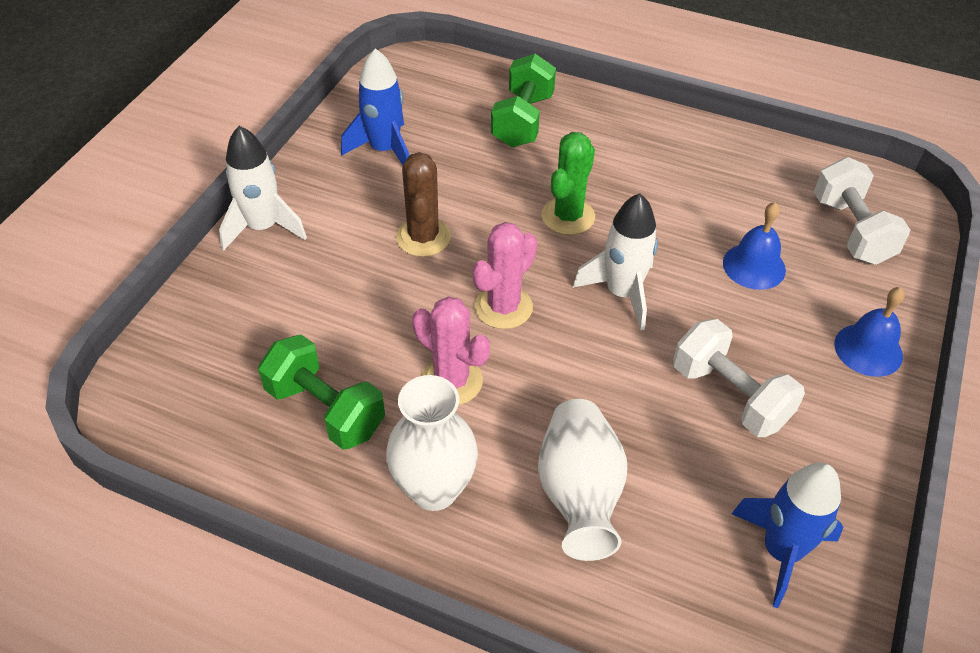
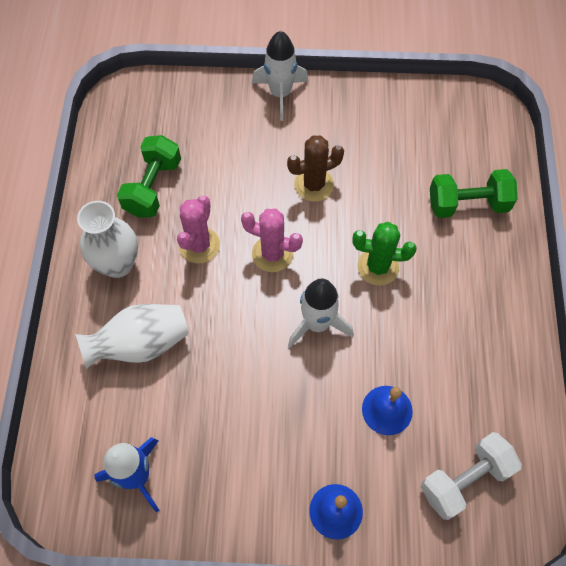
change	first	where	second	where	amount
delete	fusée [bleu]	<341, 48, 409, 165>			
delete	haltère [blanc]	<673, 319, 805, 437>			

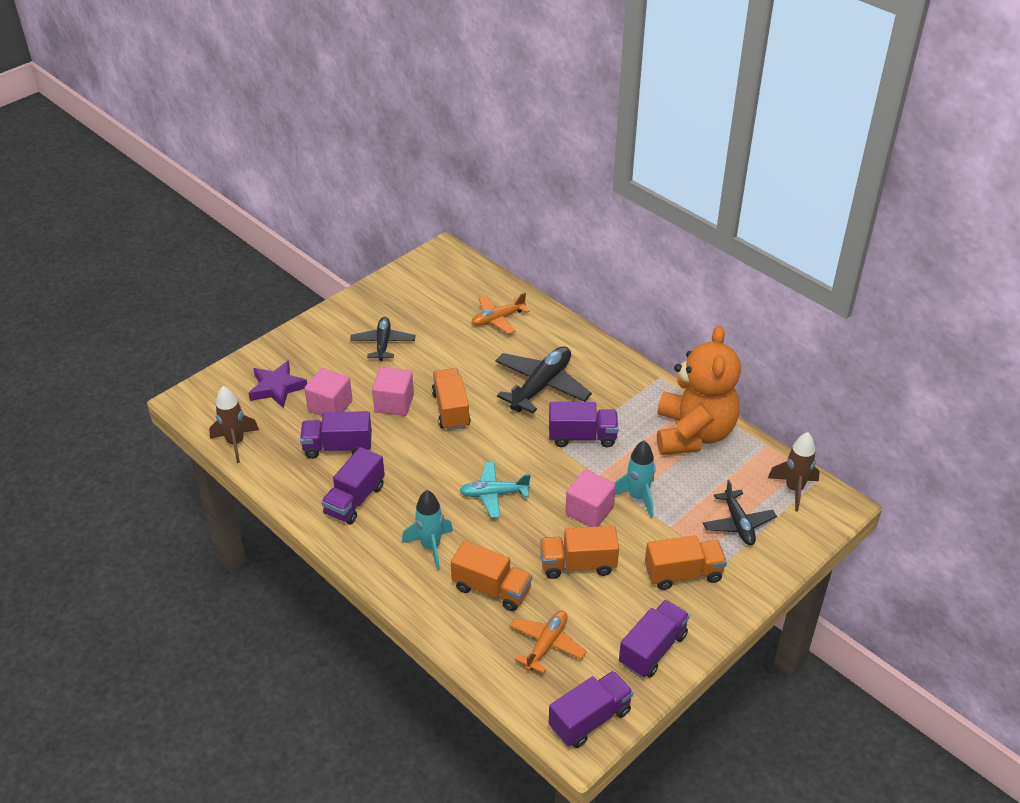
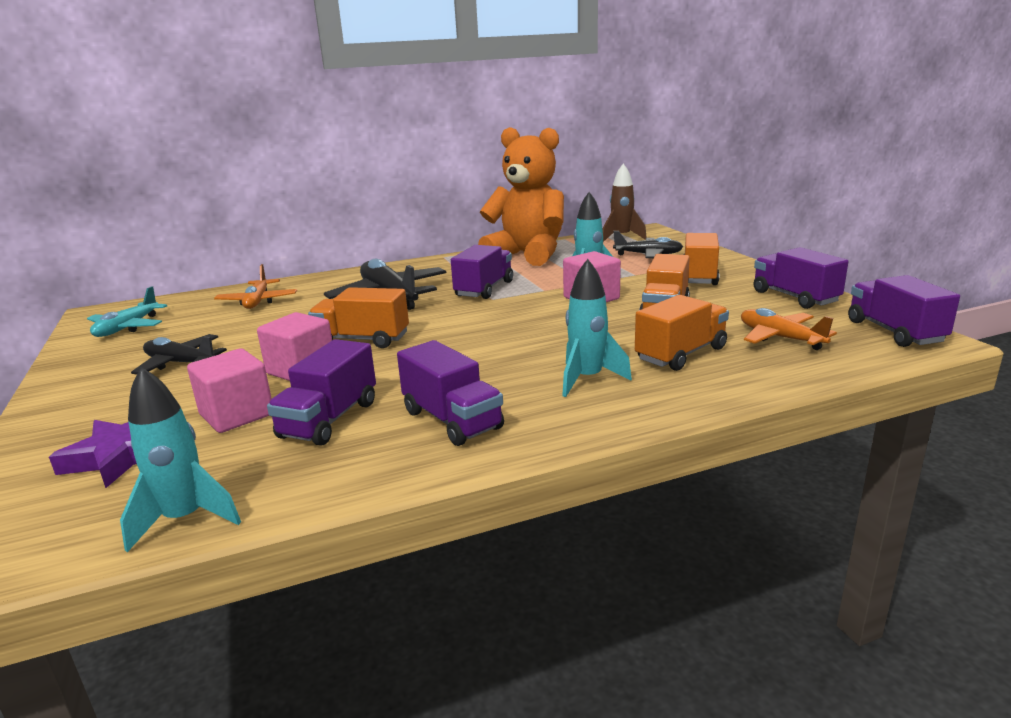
change	first	where	second	where	amount
move	avion [turquoise]	<459, 462, 531, 518>		<87, 286, 167, 337>	
recolor	fusée [marron]	<209, 386, 259, 463>	fusée [turquoise]	<120, 367, 241, 552>	

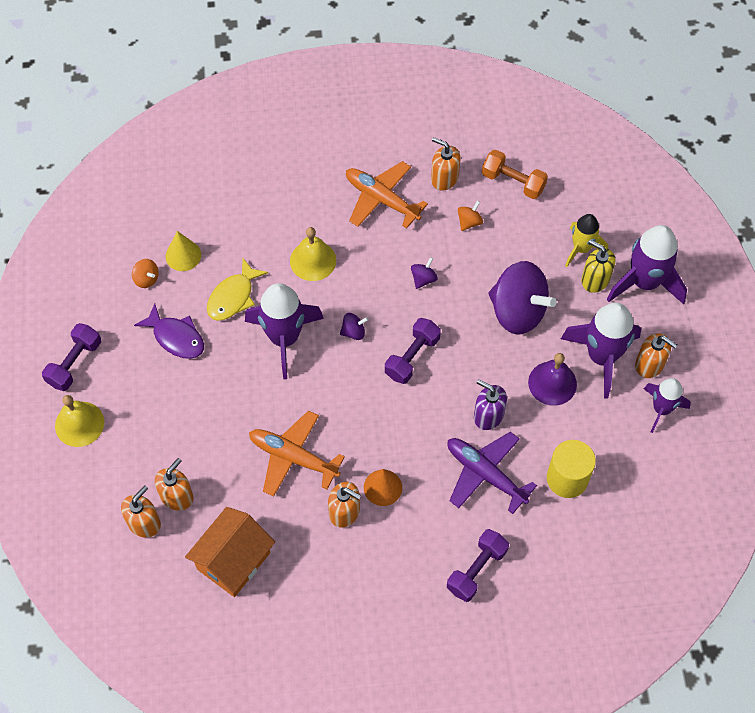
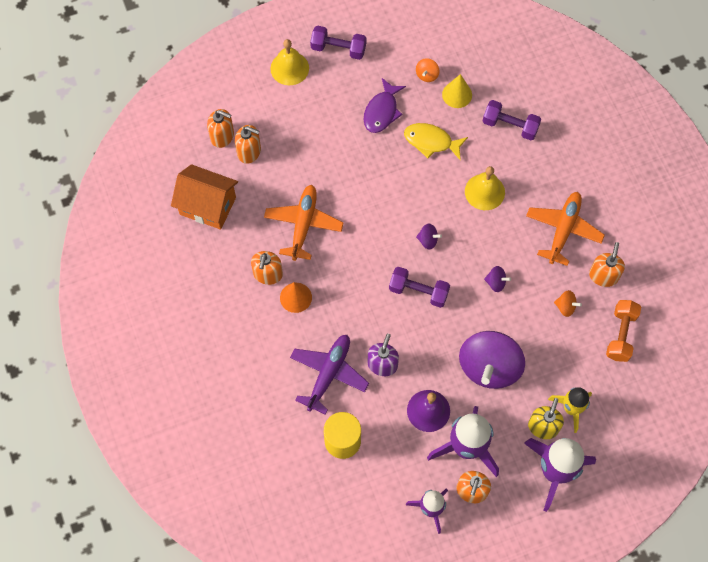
change	first	where	second	where	amount
delete	fusée [violet]	<245, 283, 324, 379>			
move	haltère [violet]	<447, 529, 509, 602>		<483, 100, 541, 140>	
rotate	toupie [violet]	<340, 313, 369, 340>		<416, 224, 442, 250>	45 degrees counterclockwise

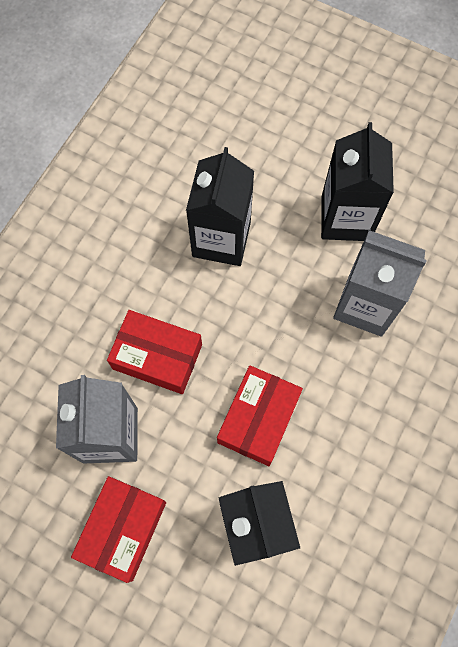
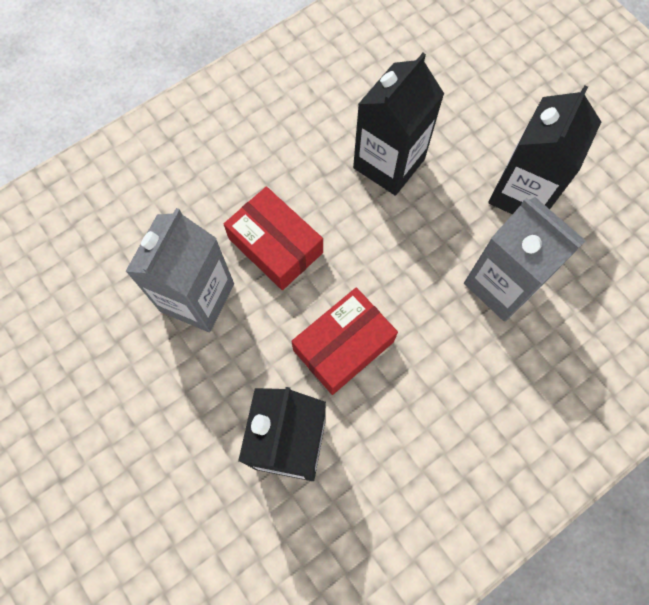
change	first	where	second	where	amount
delete	boîte [rouge]	<71, 476, 166, 583>			

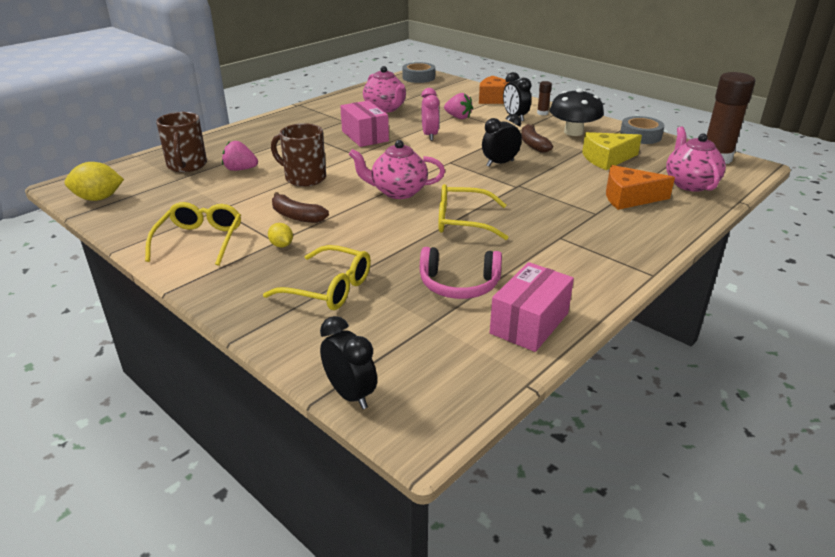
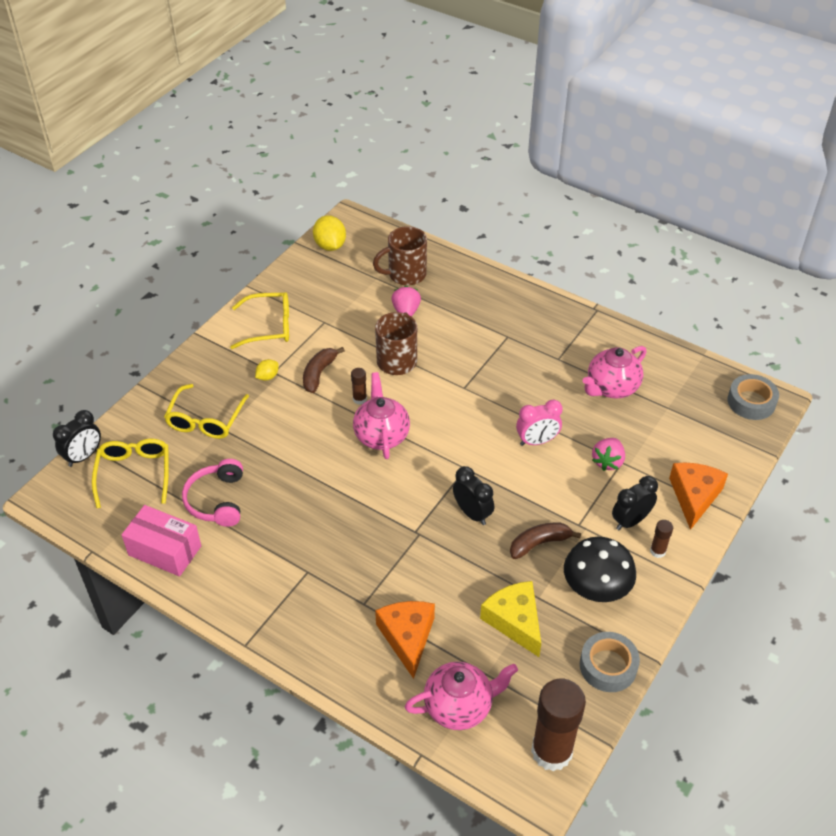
change	first	where	second	where	amount
delete	boîte [rose]	<340, 101, 389, 147>			
insert			bâton de colle [marron]	<351, 368, 367, 405>	
move	lunettes [jaune]	<438, 184, 508, 240>		<92, 439, 169, 509>	

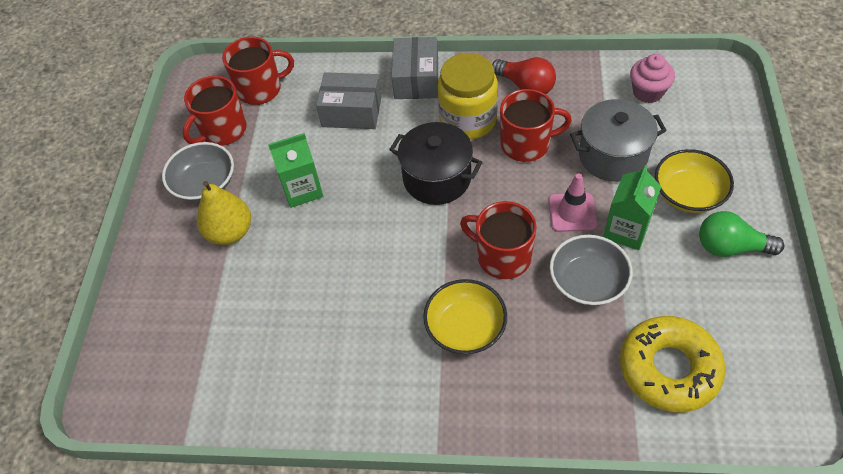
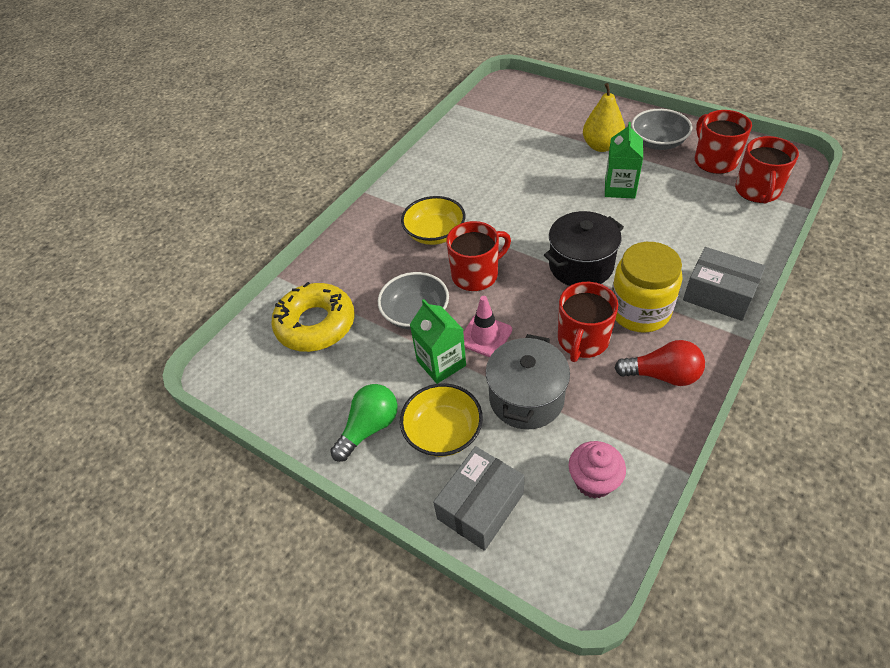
change	first	where	second	where	amount
move	boîte [gris]	<316, 72, 382, 129>		<433, 446, 524, 551>	
rotate	ampoule [rouge]	<492, 57, 556, 94>		<615, 340, 705, 386>	150 degrees counterclockwise

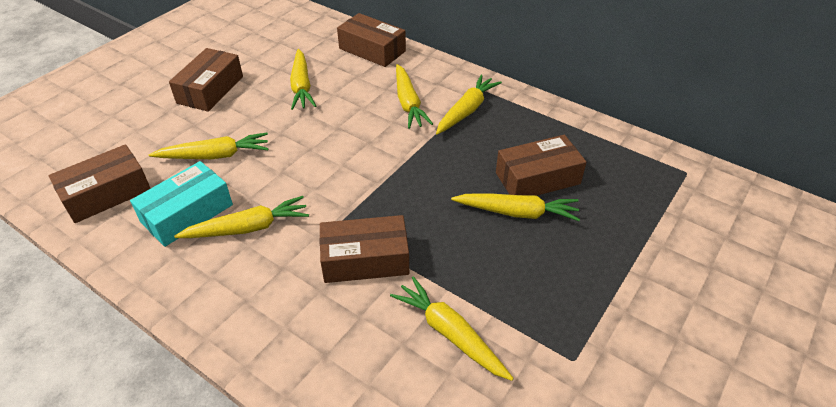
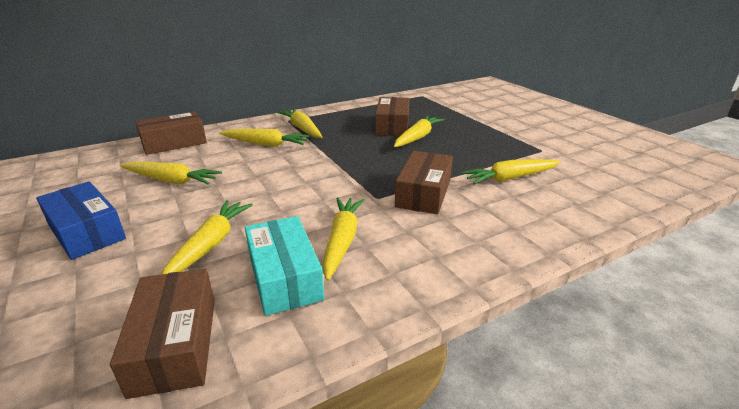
change	first	where	second	where	amount
recolor	boîte [marron]	<169, 48, 243, 112>	boîte [bleu]	<36, 181, 126, 260>	

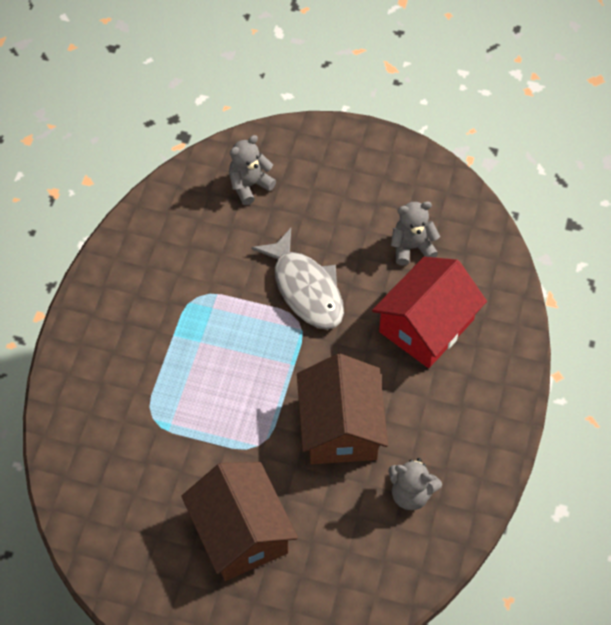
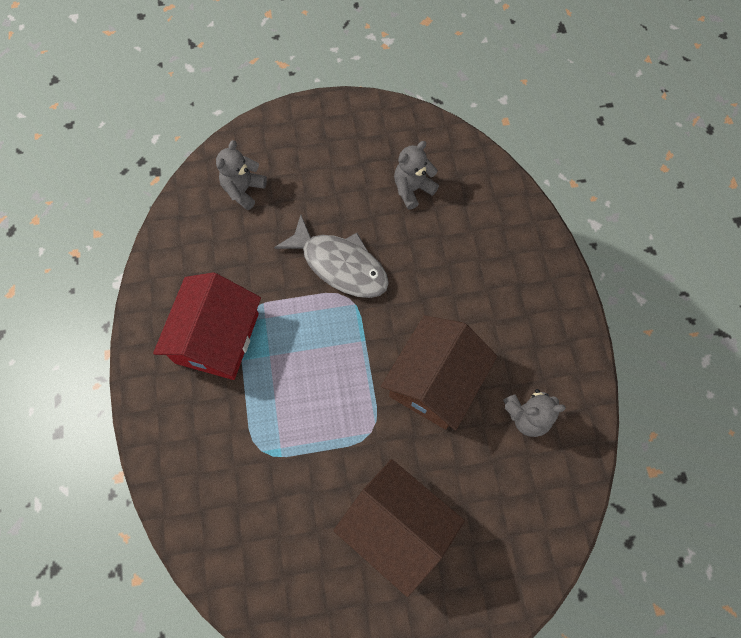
change	first	where	second	where	amount
move	maison [rouge]	<372, 257, 487, 368>		<153, 272, 261, 380>	
rotate	maison [marron]	<297, 353, 388, 464>		<381, 315, 497, 430>	60 degrees clockwise

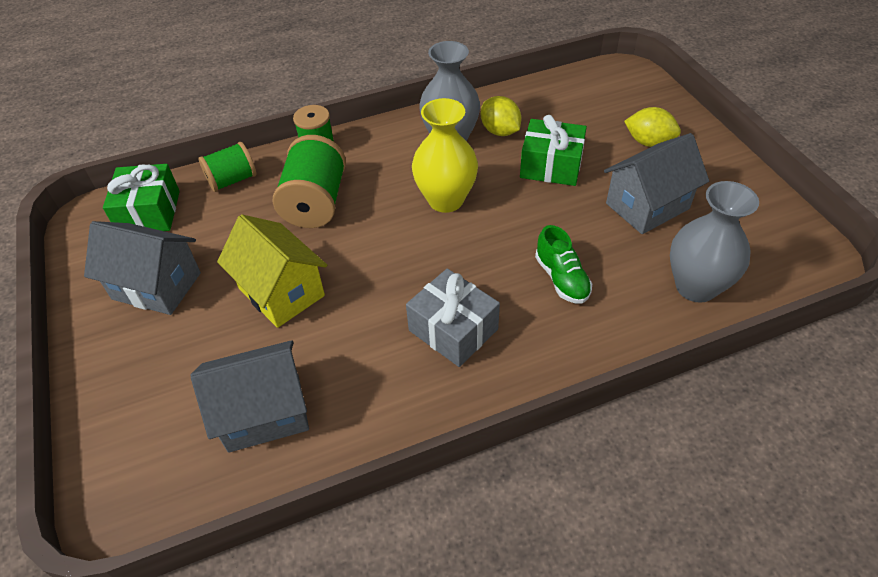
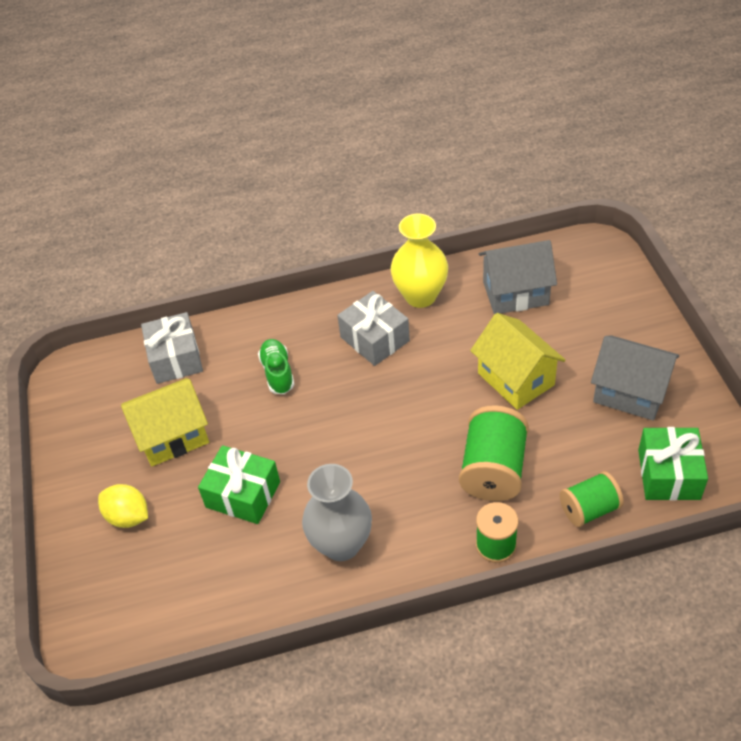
change	first	where	second	where	amount
delete	citron [jaune]	<481, 96, 521, 136>			
move	vase [jaune]	<412, 98, 478, 213>		<391, 214, 448, 308>	
replace	vase [gris]	<670, 181, 759, 303>	cadeau [gris]	<141, 312, 203, 384>	
recolor	maison [gris]	<604, 133, 709, 234>	maison [jaune]	<121, 378, 209, 467>	

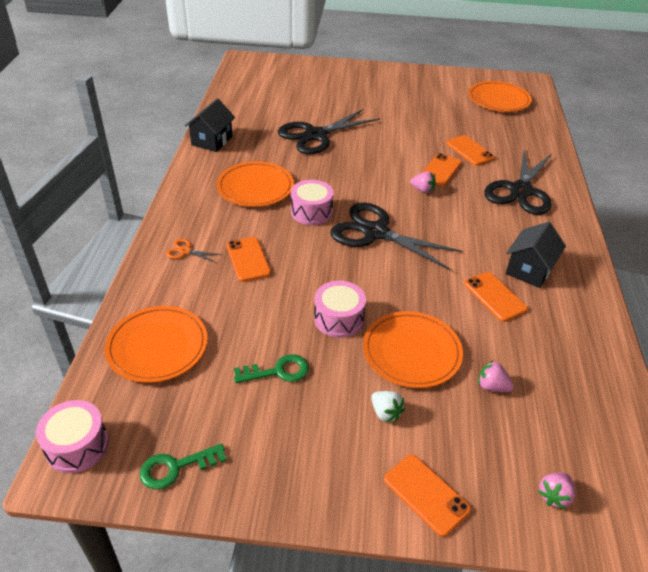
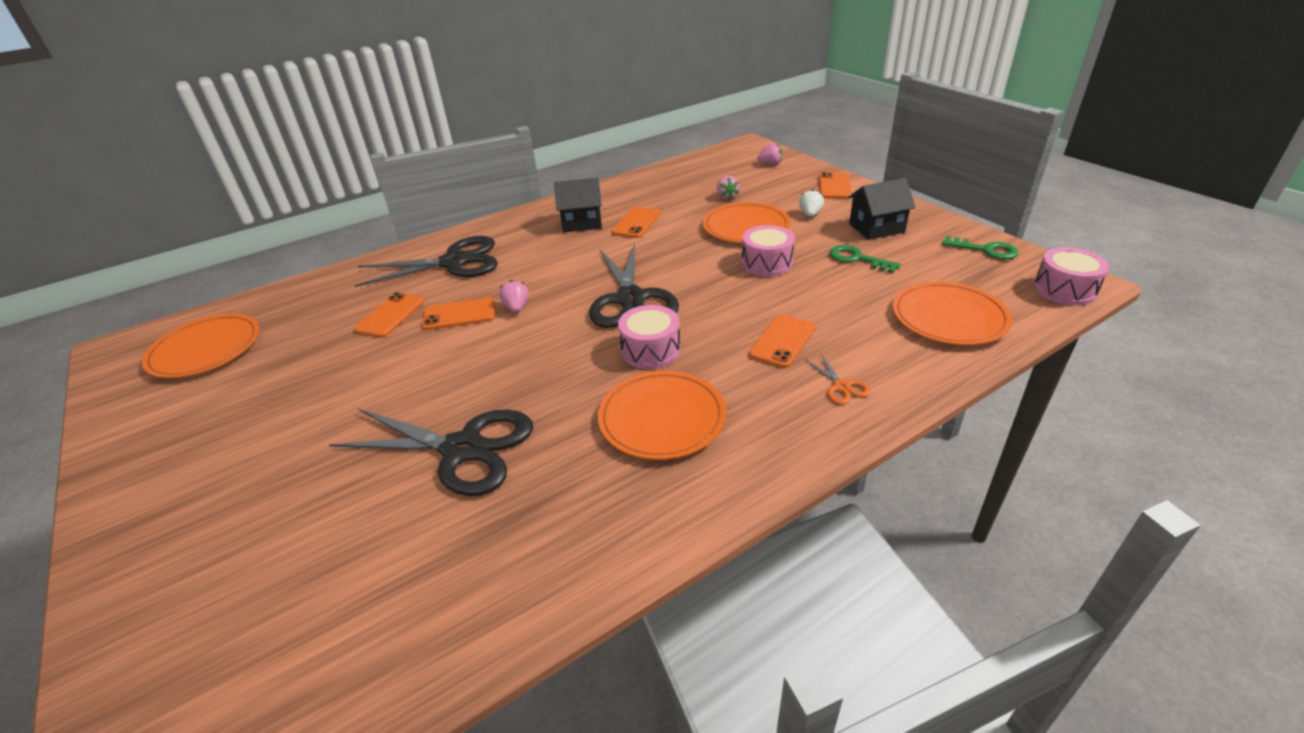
change	first	where	second	where	amount
move	maison [noir]	<185, 98, 235, 152>		<848, 178, 916, 240>	

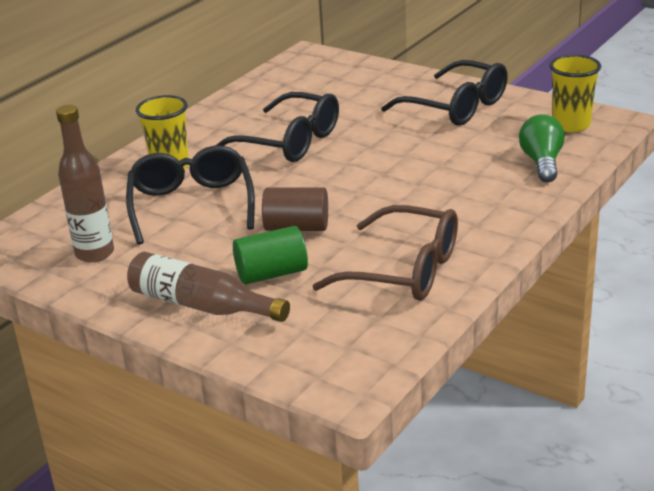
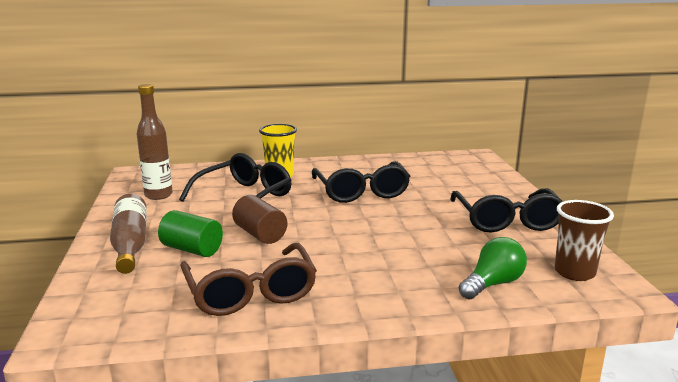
change	first	where	second	where	amount
recolor	gobelet [jaune]	<549, 54, 601, 132>	gobelet [marron]	<555, 200, 614, 281>	

